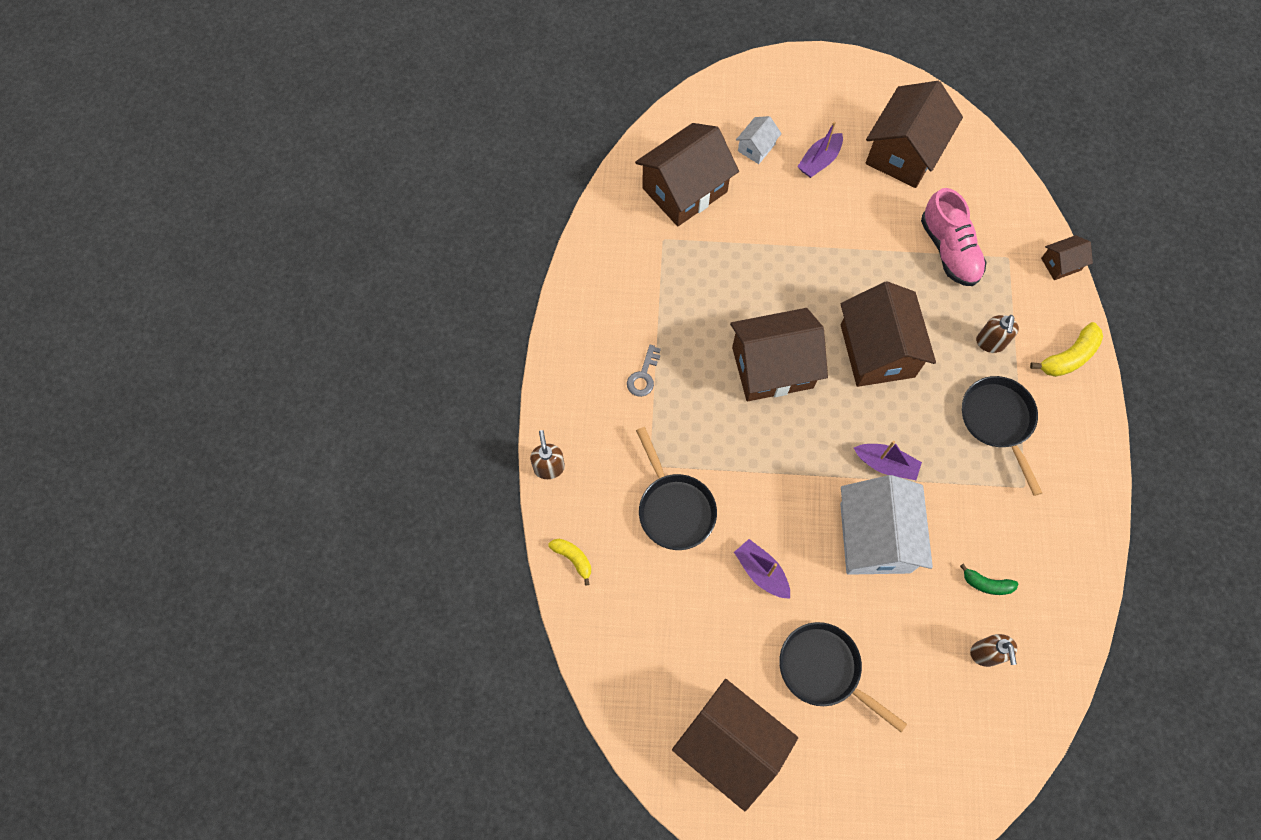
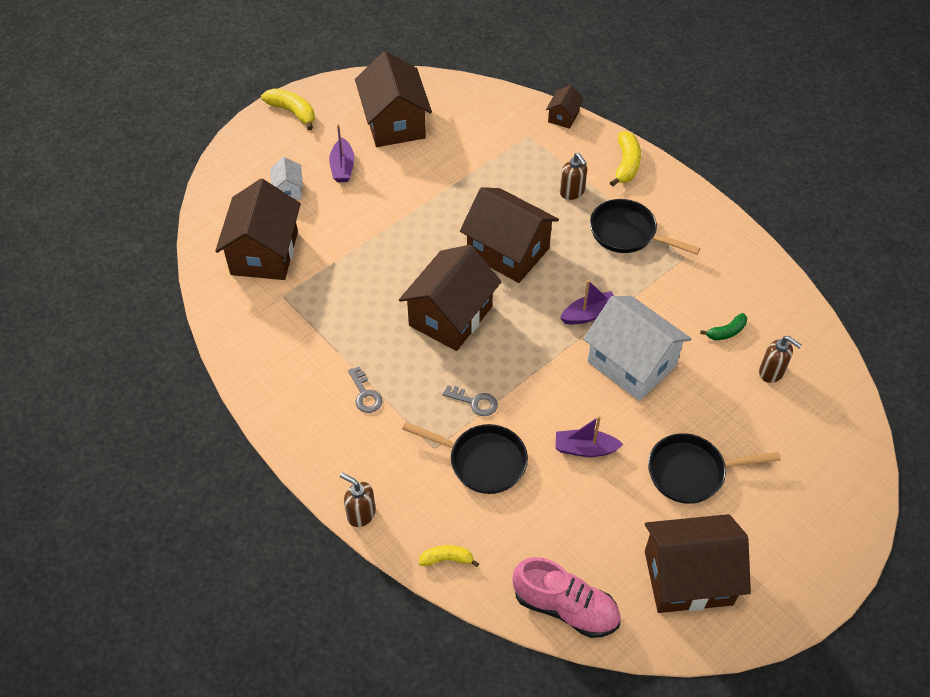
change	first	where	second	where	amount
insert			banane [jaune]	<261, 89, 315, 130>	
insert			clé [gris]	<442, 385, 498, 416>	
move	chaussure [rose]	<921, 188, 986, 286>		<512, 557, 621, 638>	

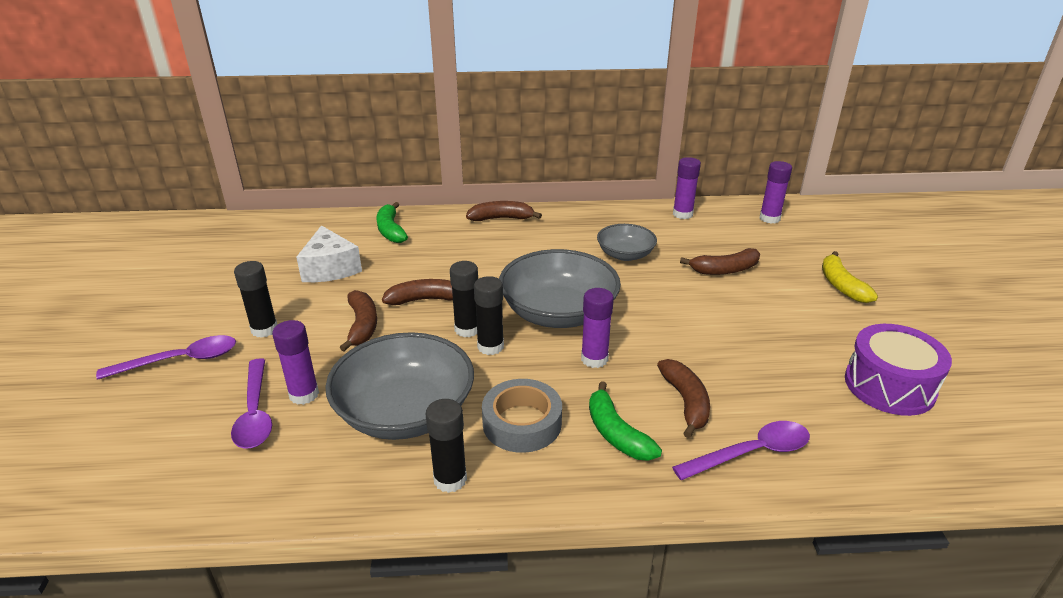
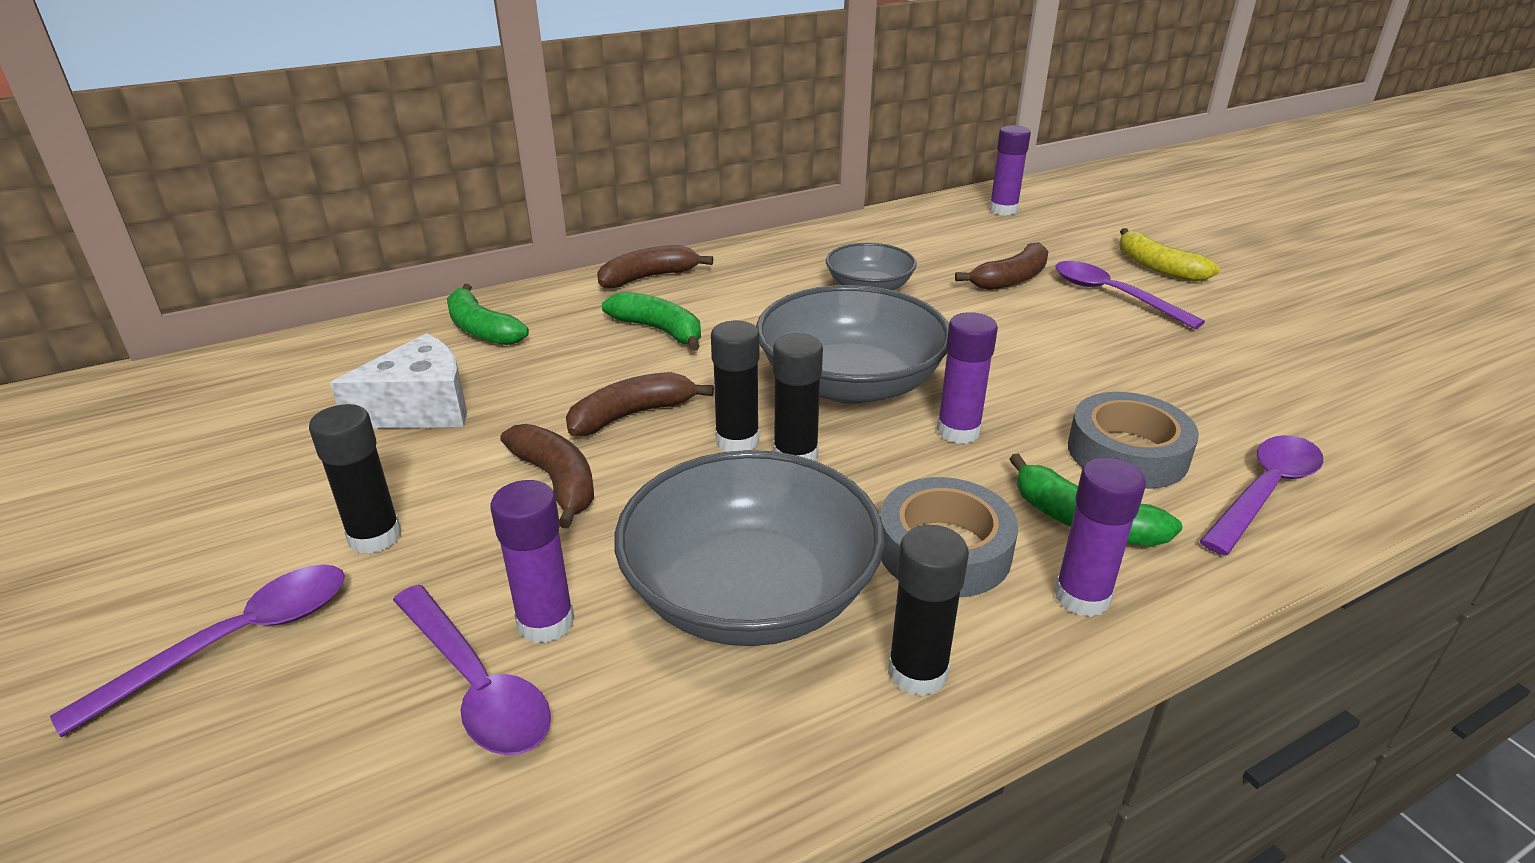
change	first	where	second	where	amount
delete	tambour [violet]	<845, 324, 952, 416>			
insert			banane [vert]	<602, 292, 701, 351>	
insert			cuillère [violet]	<1056, 261, 1205, 329>	
move	bâton de colle [violet]	<673, 157, 701, 219>		<1054, 457, 1146, 617>	
replace	banane [marron]	<657, 359, 710, 438>	ruban adhésif [gris]	<1068, 392, 1199, 489>	
rotate	fromage [blanc]	<296, 225, 362, 282>		<330, 333, 467, 429>	75 degrees counterclockwise

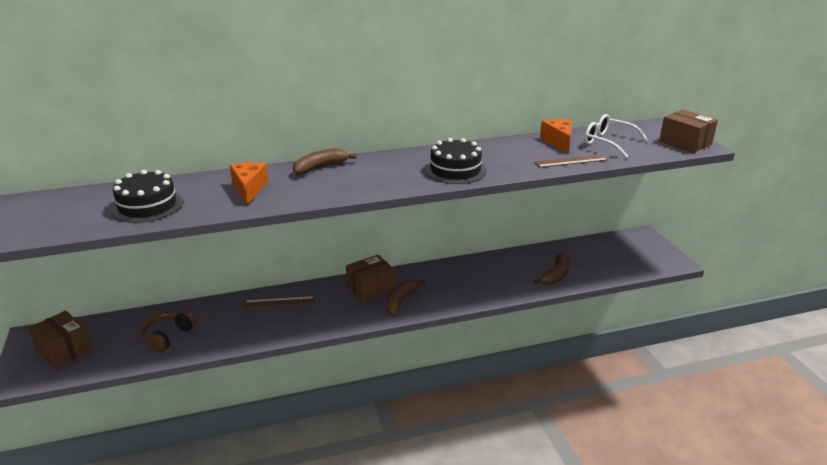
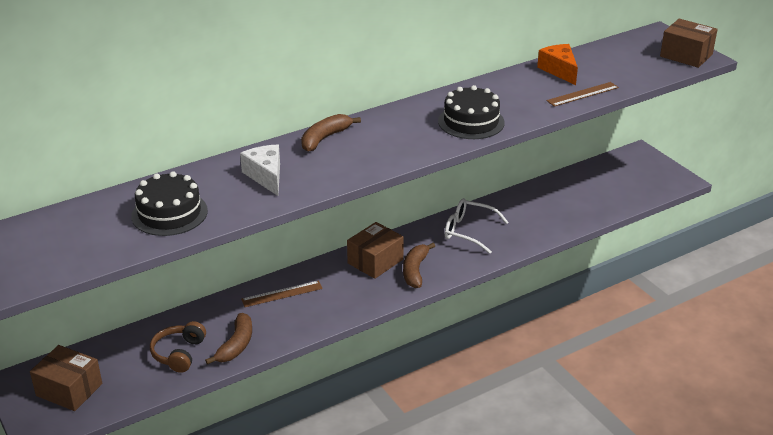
change	first	where	second	where	amount
move	banane [marron]	<534, 254, 569, 285>		<205, 313, 252, 365>	
move	lunettes [blanc]	<584, 114, 648, 158>		<445, 198, 508, 254>	
recolor	fromage [orange]	<230, 162, 269, 205>	fromage [blanc]	<240, 144, 280, 196>	

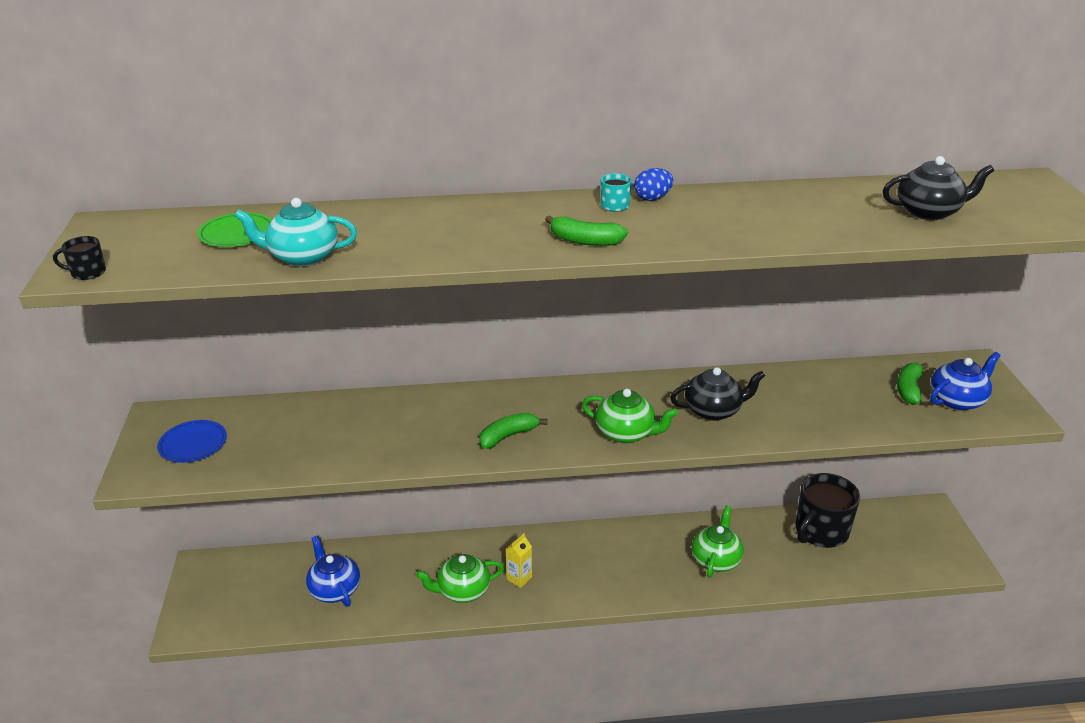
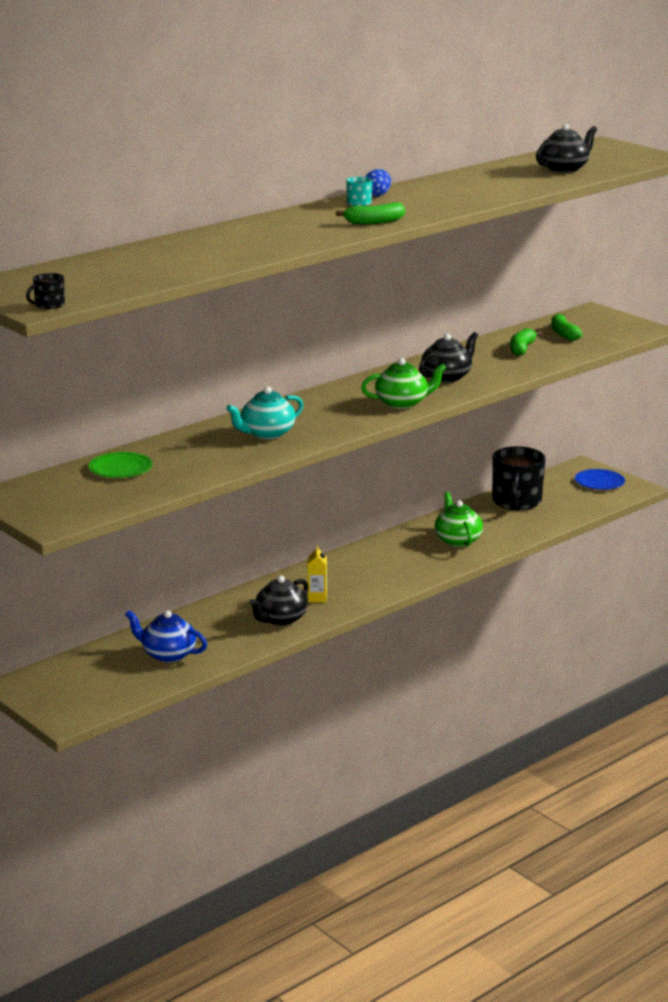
change	first	where	second	where	amount
delete	théière [bleu]	<930, 352, 1001, 411>			
move	assiette [bleu]	<157, 420, 227, 463>		<575, 469, 625, 490>	
move	assiette [vert]	<197, 212, 272, 247>		<89, 452, 153, 478>	
move	théière [turquoise]	<235, 198, 357, 267>		<226, 386, 303, 439>	
move	banane [vert]	<479, 412, 548, 448>		<510, 328, 542, 356>	
recolor	théière [vert]	<416, 554, 504, 603>	théière [noir]	<249, 576, 308, 626>	

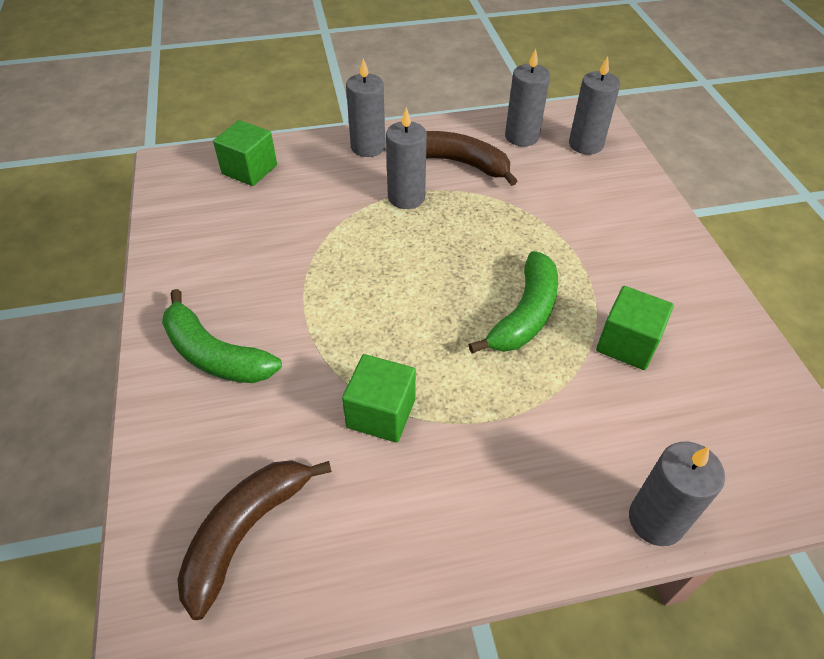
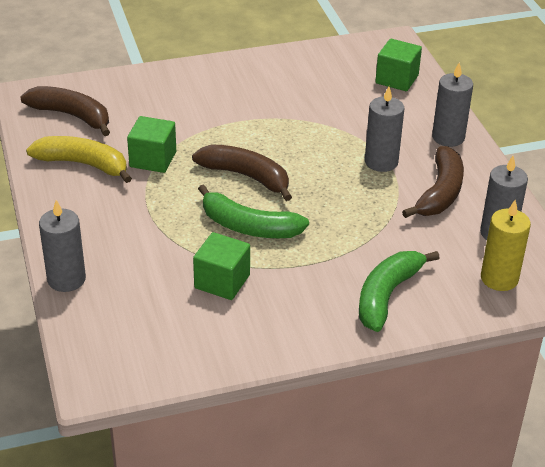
change	first	where	second	where	amount
insert			banane [jaune]	<26, 136, 132, 183>	
insert			banane [marron]	<192, 144, 292, 201>	
move	banane [vert]	<162, 289, 282, 383>		<359, 251, 440, 332>	
recolor	bougie [gris]	<569, 56, 620, 155>	bougie [jaune]	<481, 200, 531, 291>	

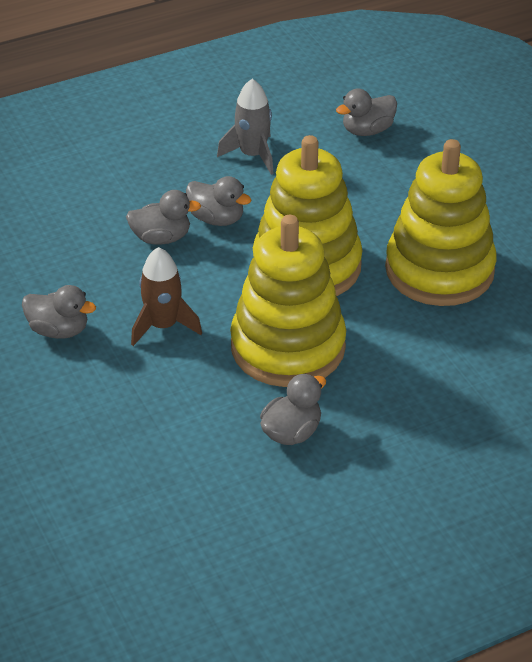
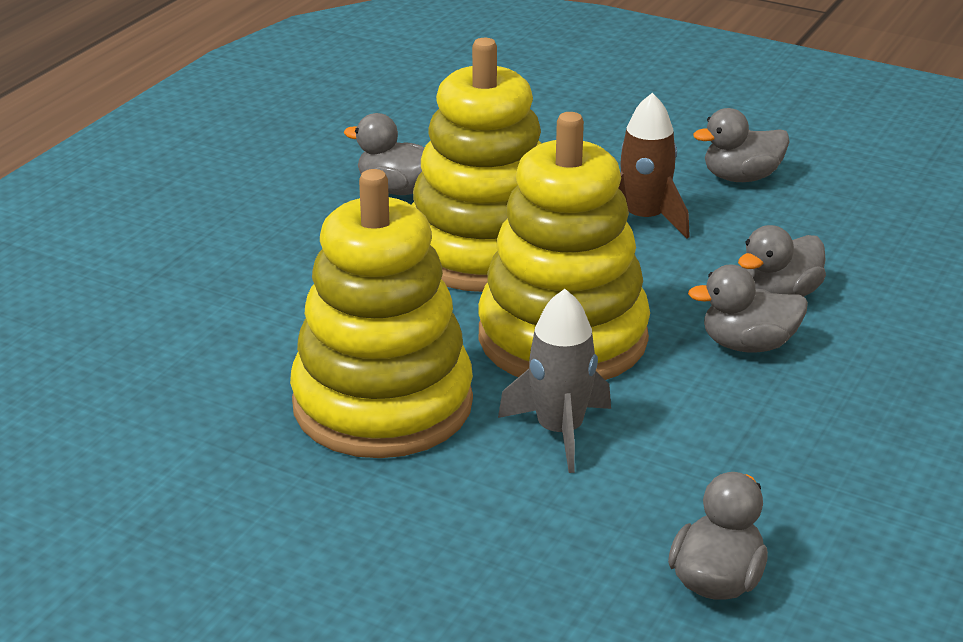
change	first	where	second	where	amount
move	fusée [gris]	<217, 79, 274, 175>		<498, 289, 611, 473>	
rotate	canard [gris]	<260, 374, 326, 445>		<344, 113, 424, 195>	105 degrees clockwise

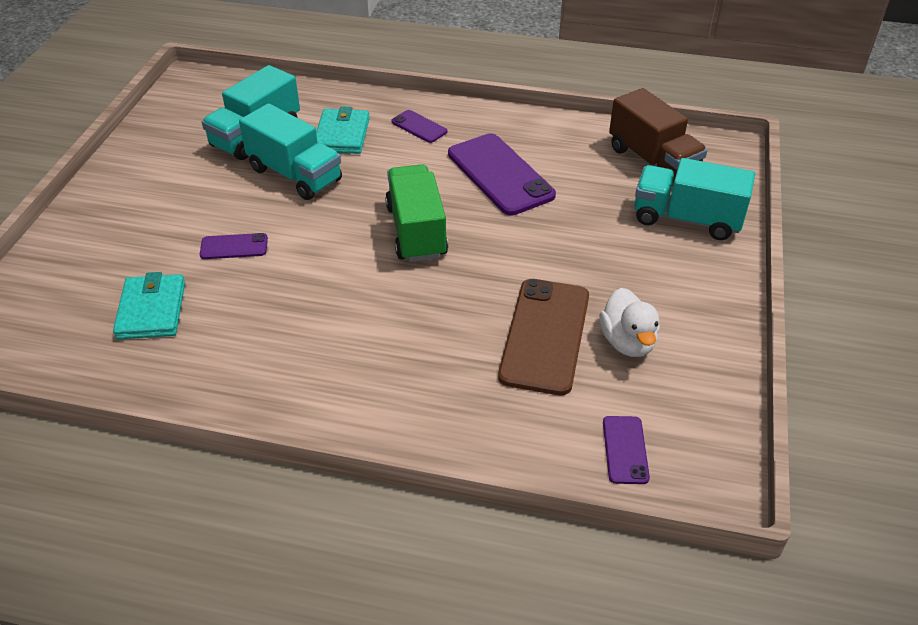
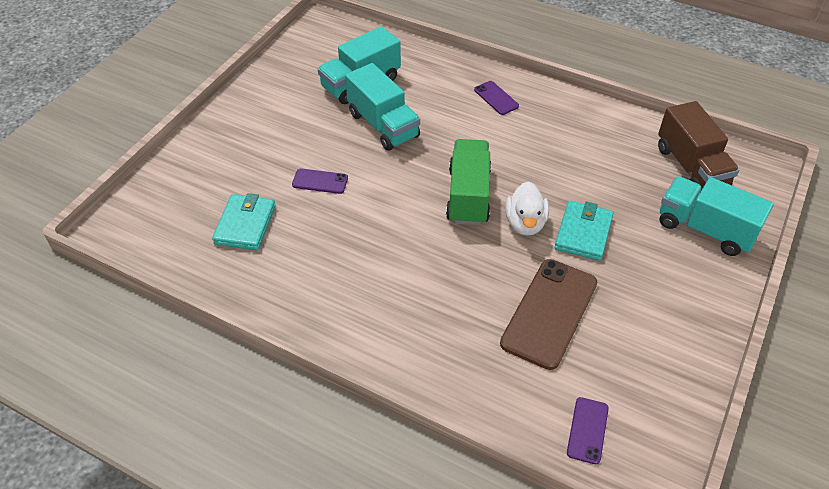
change	first	where	second	where	amount
delete	téléphone [violet]	<448, 133, 556, 215>			
move	portefeuille [turquoise]	<316, 106, 370, 154>		<554, 201, 613, 261>	
move	canard [blanc]	<599, 288, 660, 357>		<505, 181, 549, 235>	

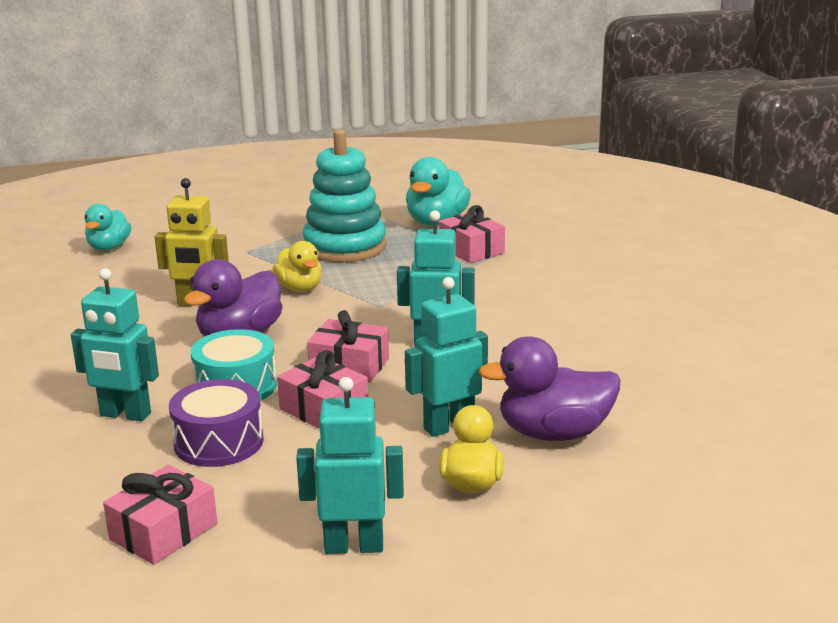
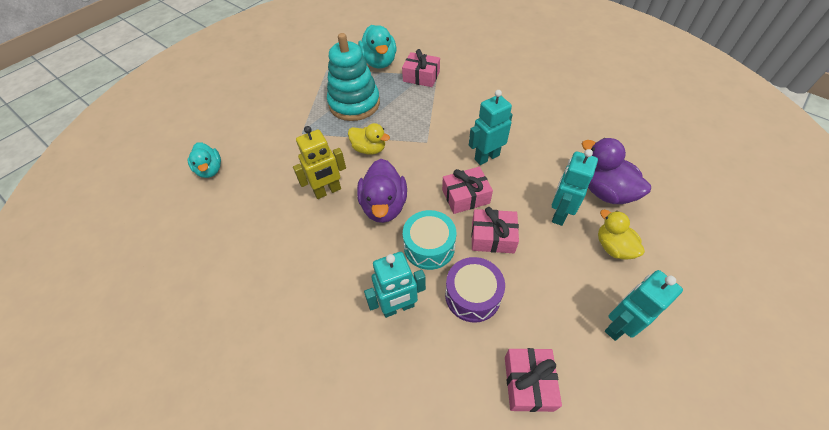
change	first	where	second	where	amount
rotate	canard [violet]	<478, 336, 620, 441>		<582, 138, 651, 204>	90 degrees clockwise

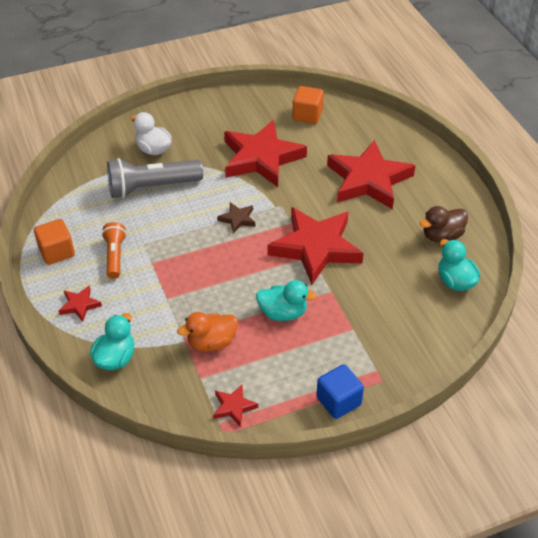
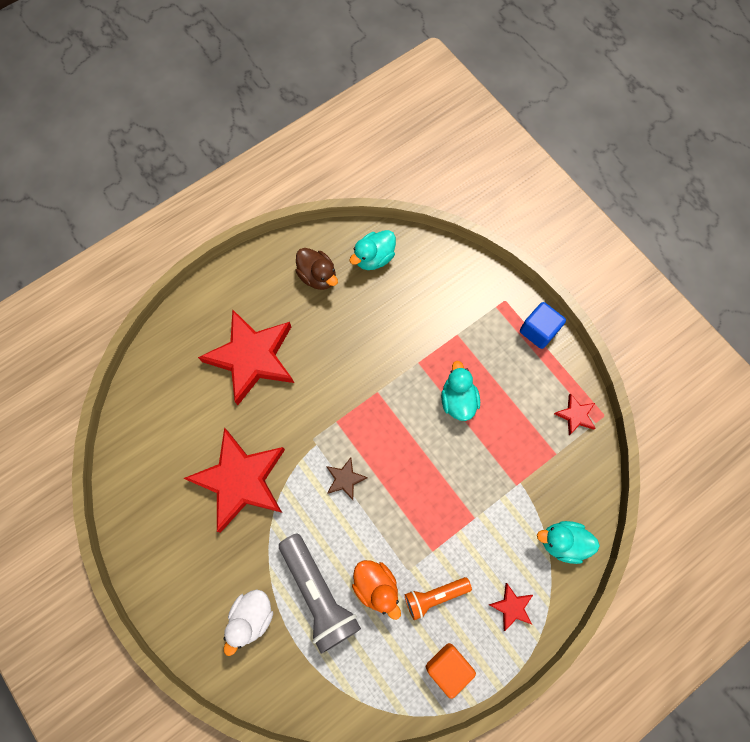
change	first	where	second	where	amount
delete	étoile [rouge]	<267, 207, 364, 285>			
delete	cube [orange]	<292, 86, 324, 124>			
move	canard [orange]	<177, 312, 238, 351>		<352, 560, 401, 620>	

